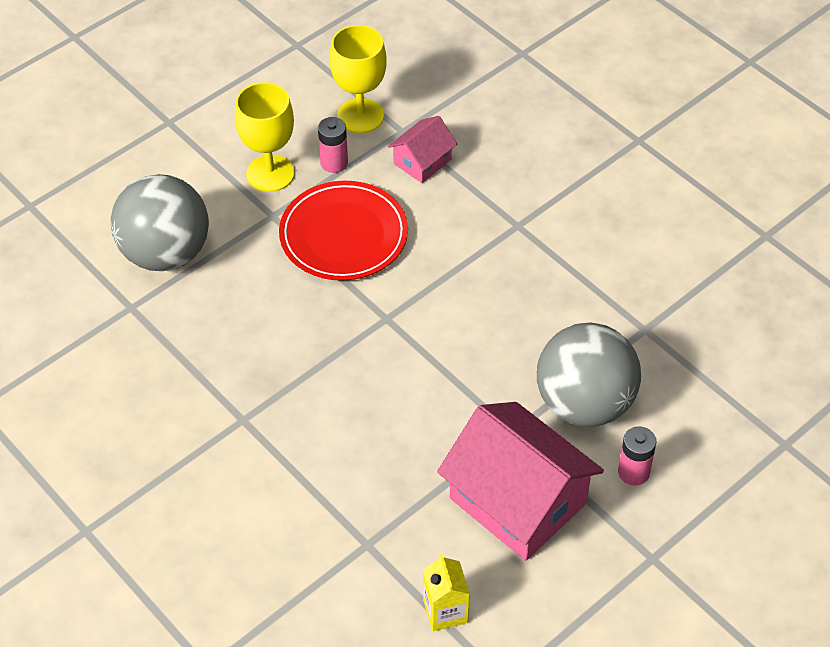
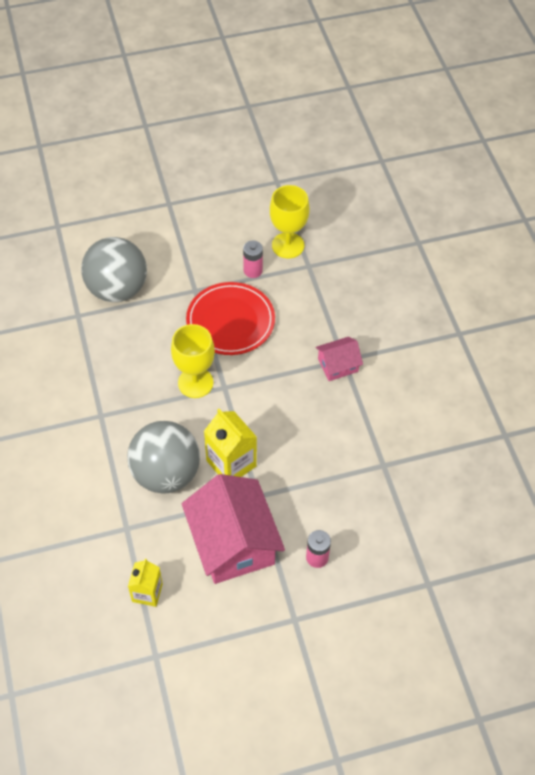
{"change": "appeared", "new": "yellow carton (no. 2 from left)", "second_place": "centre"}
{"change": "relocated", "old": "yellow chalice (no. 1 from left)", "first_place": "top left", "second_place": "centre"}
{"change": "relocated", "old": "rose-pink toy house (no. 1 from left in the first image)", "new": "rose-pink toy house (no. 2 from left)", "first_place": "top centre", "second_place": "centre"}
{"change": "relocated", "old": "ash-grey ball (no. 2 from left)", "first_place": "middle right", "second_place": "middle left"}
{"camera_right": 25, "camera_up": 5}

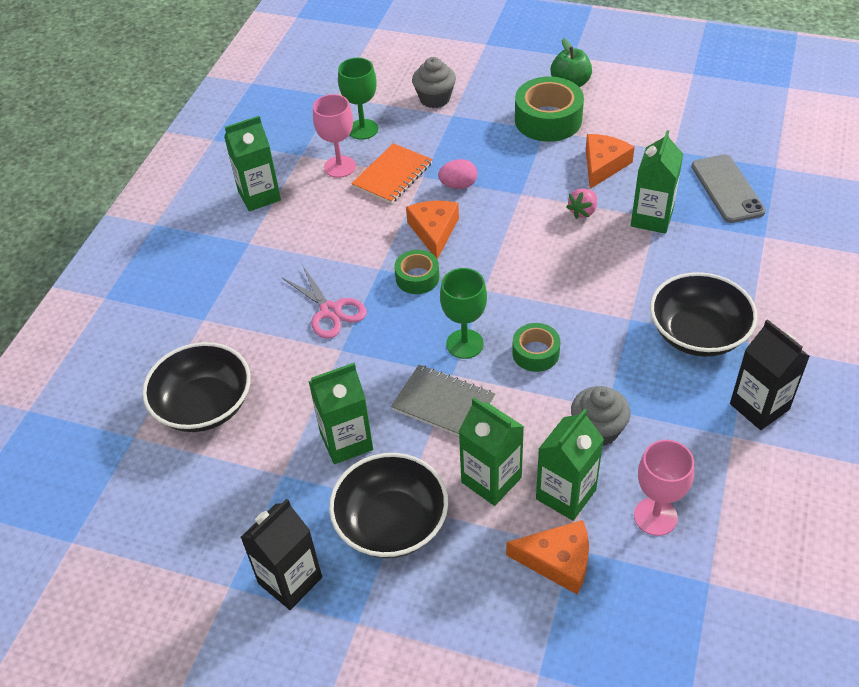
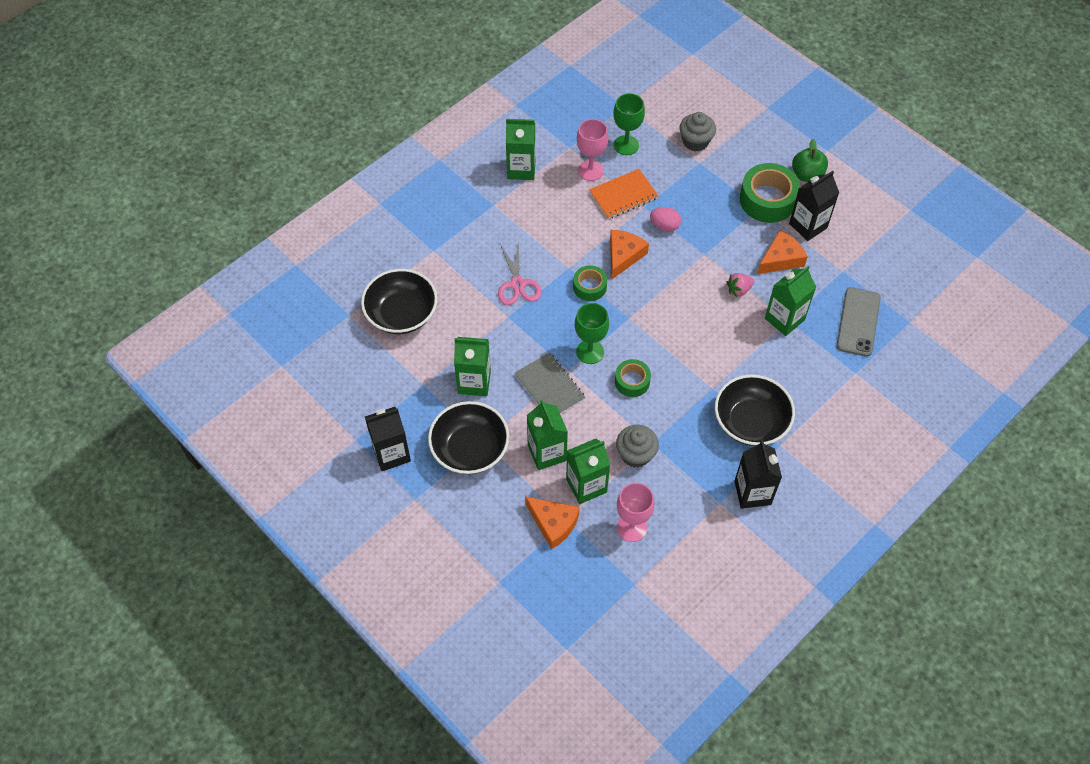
{"change": "appeared", "new": "jet-black carton (no. 3 from left)", "second_place": "top right"}
{"camera_right": 25, "camera_up": 10}

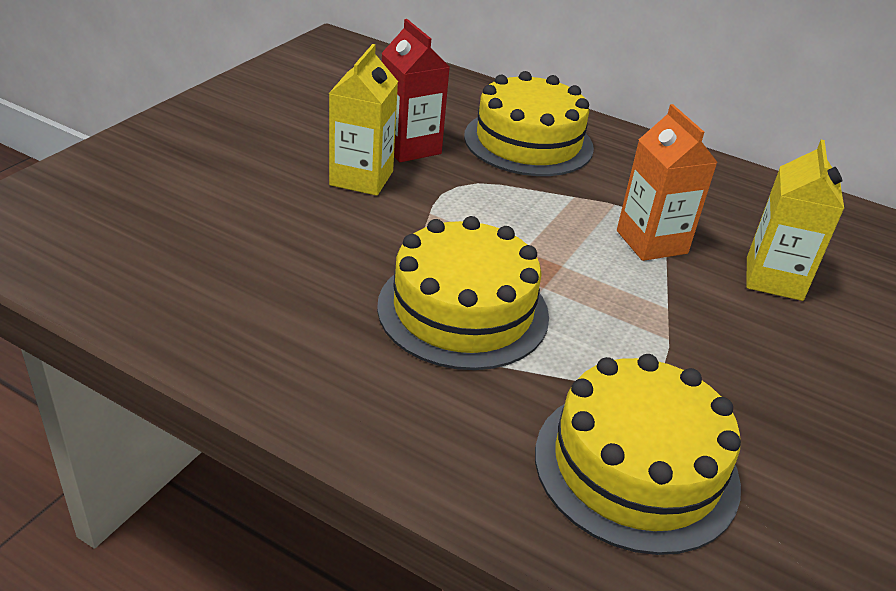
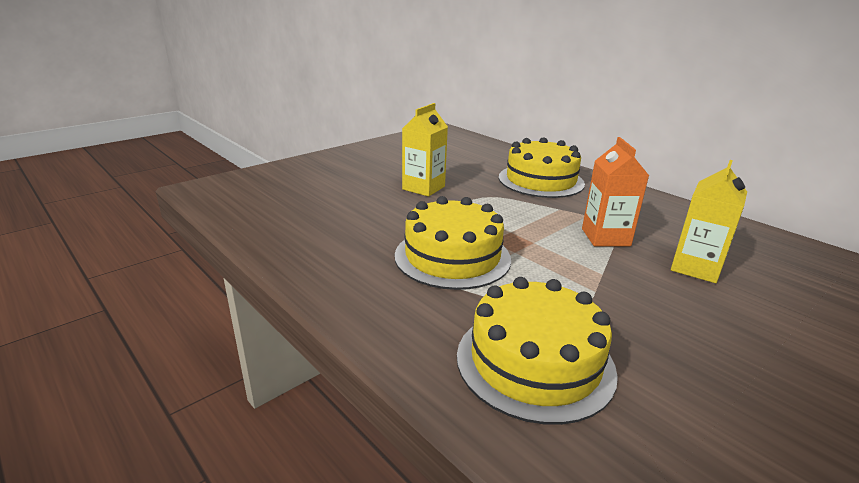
{"change": "missing", "old": "crimson carton", "first_place": "top centre"}
{"camera_right": 20, "camera_up": -10}

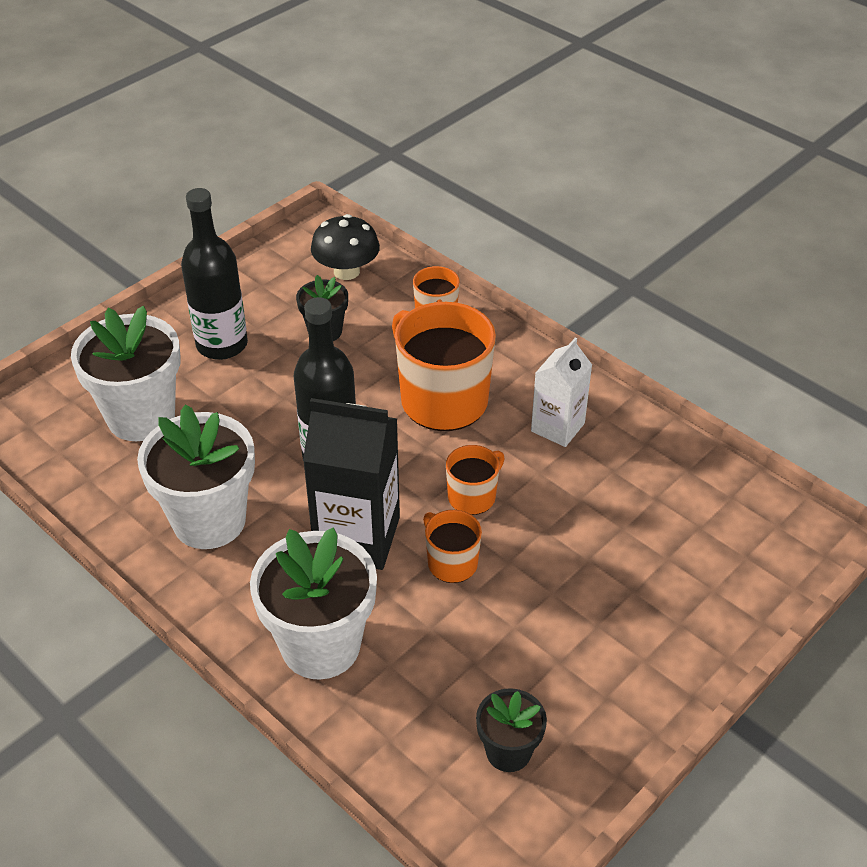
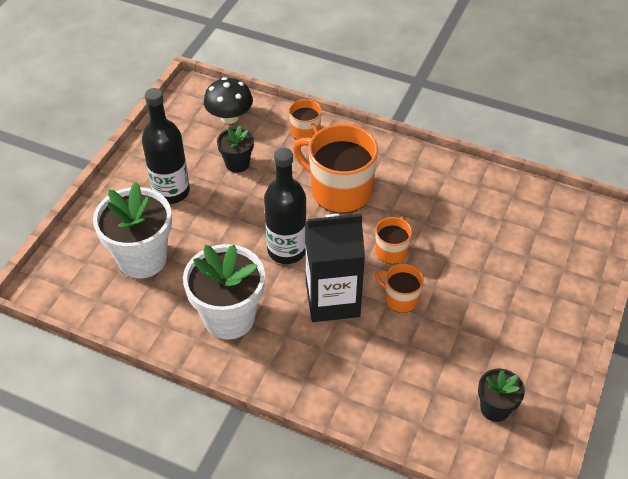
{"change": "missing", "old": "pure white potted plant (no. 3 from left)", "first_place": "bottom centre"}
{"change": "missing", "old": "pure white carton", "first_place": "centre"}
{"camera_right": -20, "camera_up": 5}

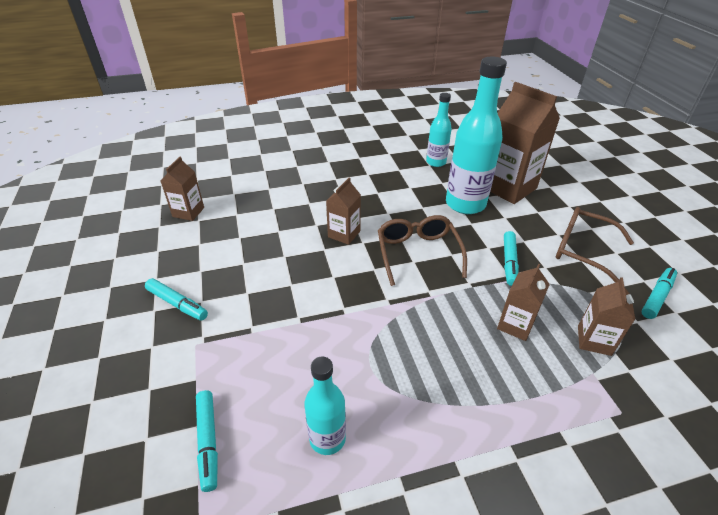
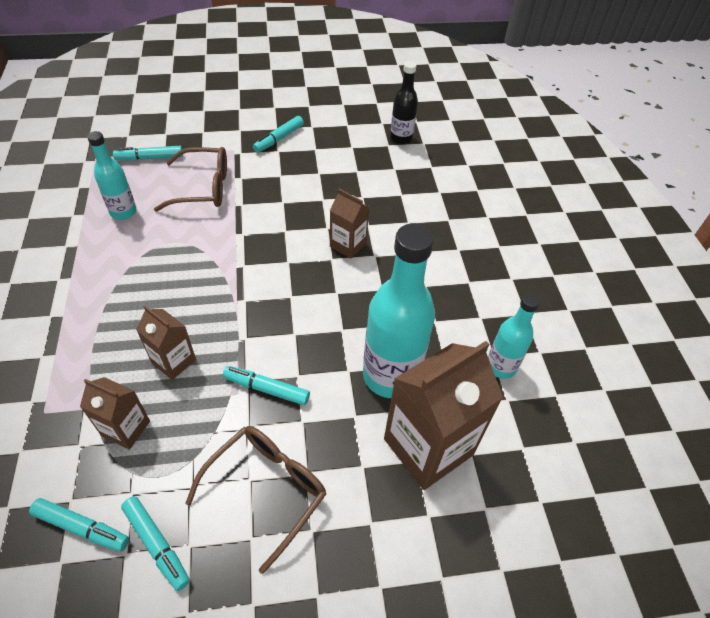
{"change": "appeared", "new": "aqua marker pen (no. 1 from left)", "second_place": "bottom left"}
{"change": "relocated", "old": "dark brown spectacles (no. 1 from left)", "first_place": "centre", "second_place": "top left"}
{"change": "exchanged", "old": "dark brown carton (no. 1 from left)", "new": "jet-black drink bottle", "first_place": "middle left", "second_place": "top centre"}
{"camera_right": 95, "camera_up": 10}

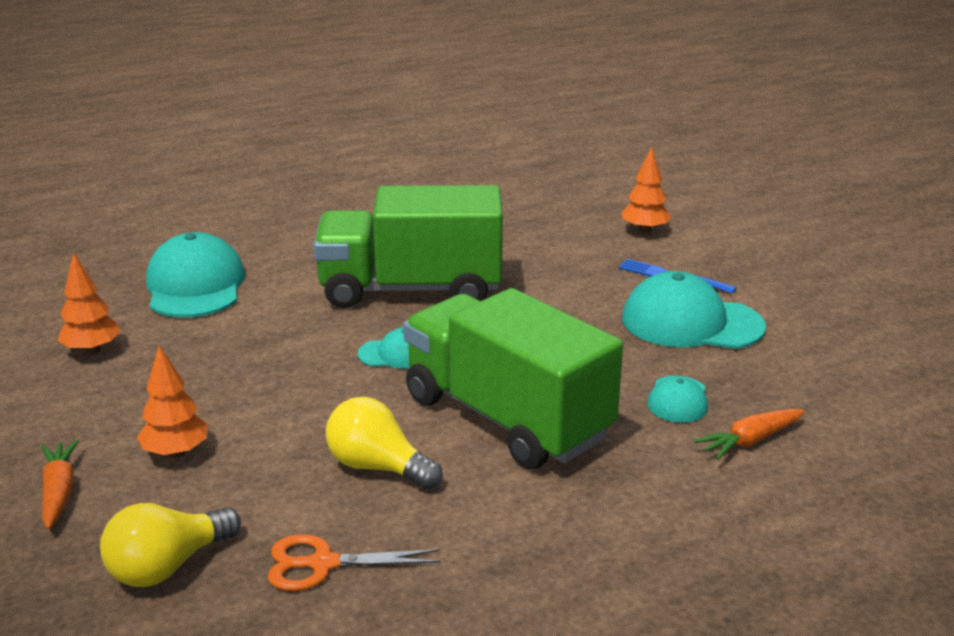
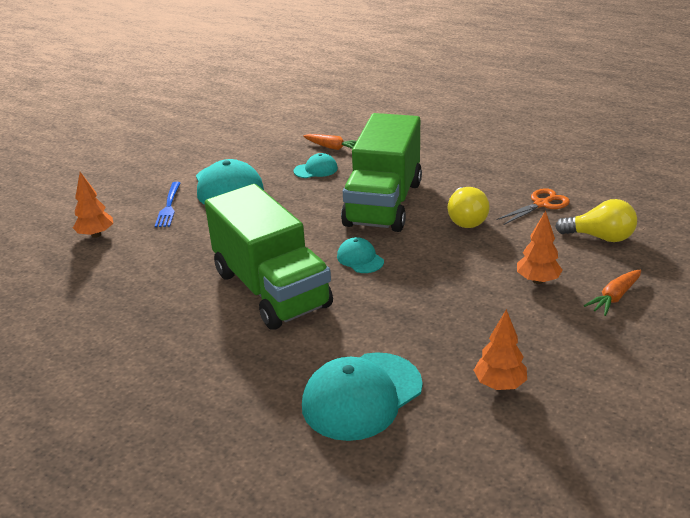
{"change": "spun", "old": "orange shears", "first_place": "bottom centre", "second_place": "middle right", "degrees": -90}
{"camera_right": -120, "camera_up": 5}

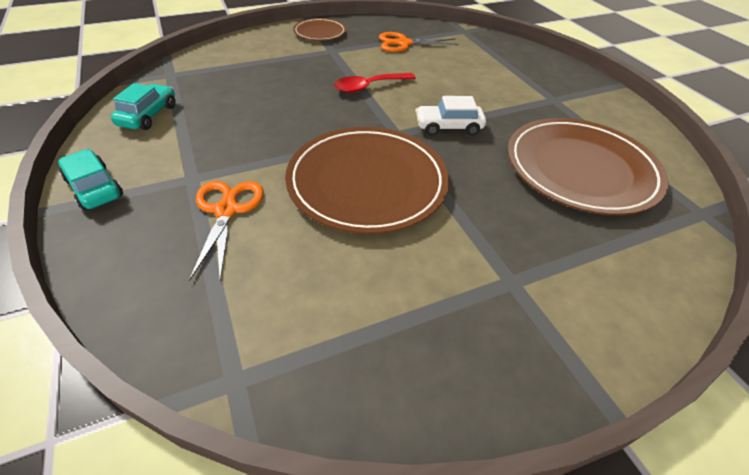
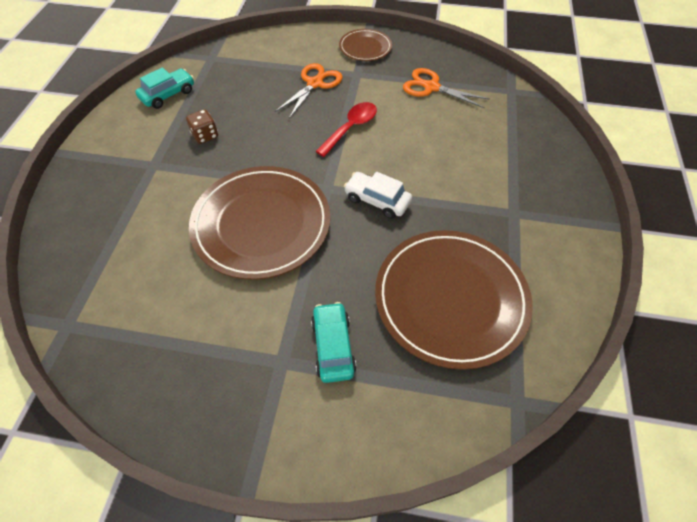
{"change": "appeared", "new": "dark brown game die", "second_place": "top left"}
{"change": "relocated", "old": "aqua car (no. 1 from left in the first image)", "new": "aqua car (no. 2 from left)", "first_place": "middle left", "second_place": "centre"}
{"change": "relocated", "old": "orange shears (no. 1 from left)", "first_place": "middle left", "second_place": "top centre"}
{"change": "spun", "old": "crimson teaspoon", "first_place": "top centre", "second_place": "top centre", "degrees": 120}
{"camera_right": 35, "camera_up": 10}

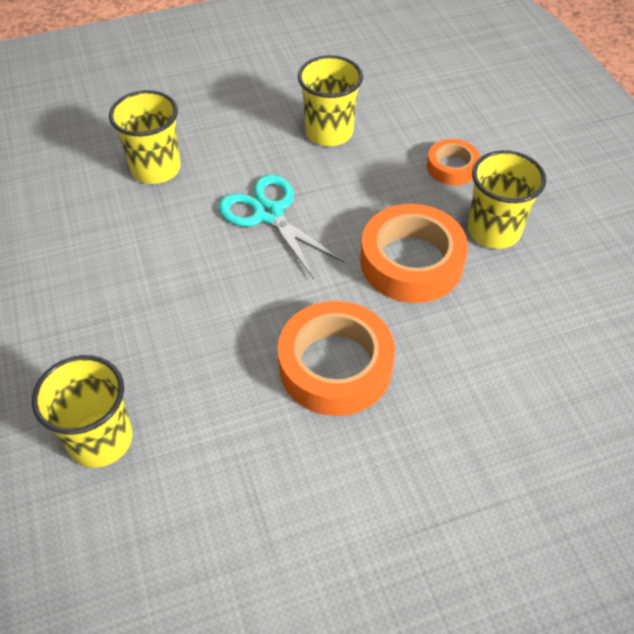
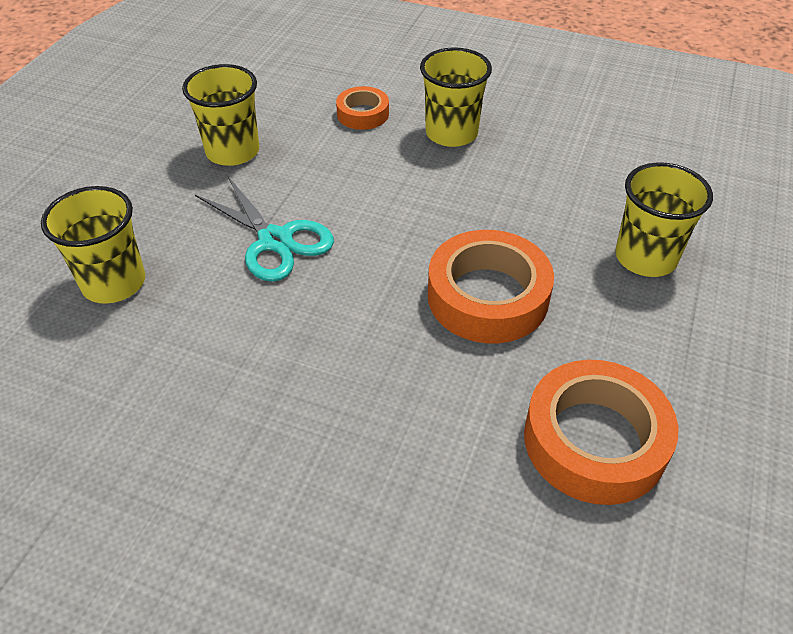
{"change": "relocated", "old": "yellow cup (no. 1 from left in the first image)", "new": "yellow cup (no. 4 from left)", "first_place": "middle left", "second_place": "middle right"}
{"change": "relocated", "old": "orange tape (no. 2 from left in the first image)", "new": "orange tape (no. 3 from left)", "first_place": "centre", "second_place": "bottom right"}
{"change": "spun", "old": "aqua shears", "first_place": "centre", "second_place": "middle left", "degrees": -135}
{"camera_right": -50, "camera_up": -5}

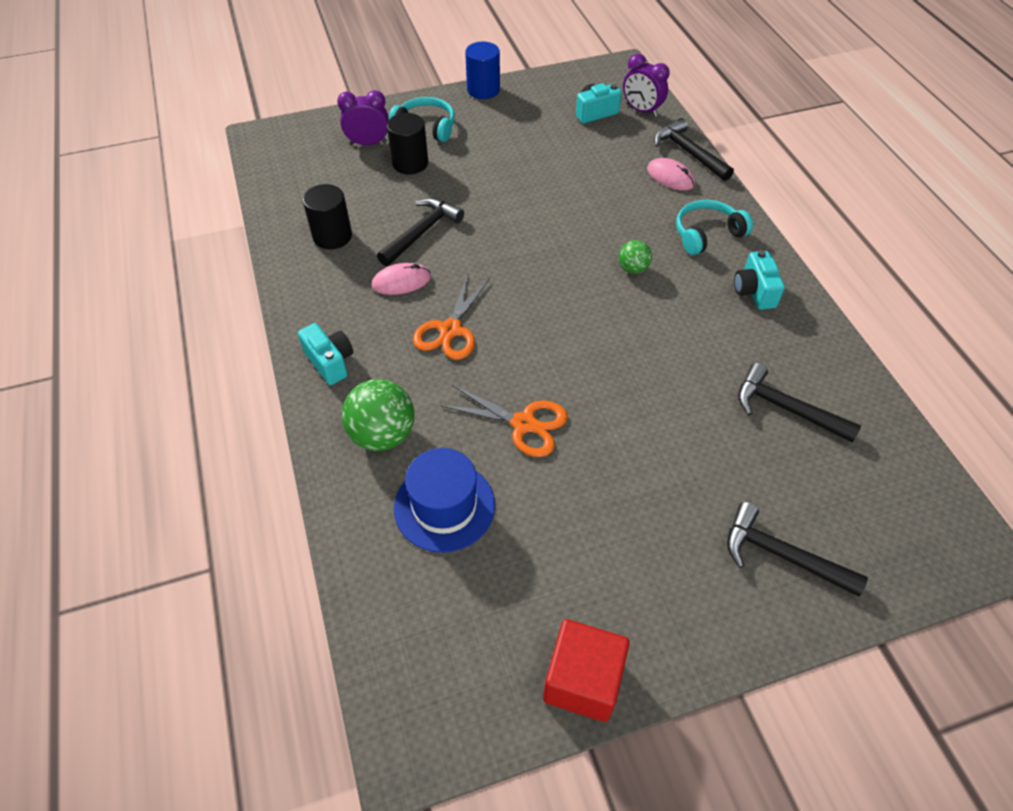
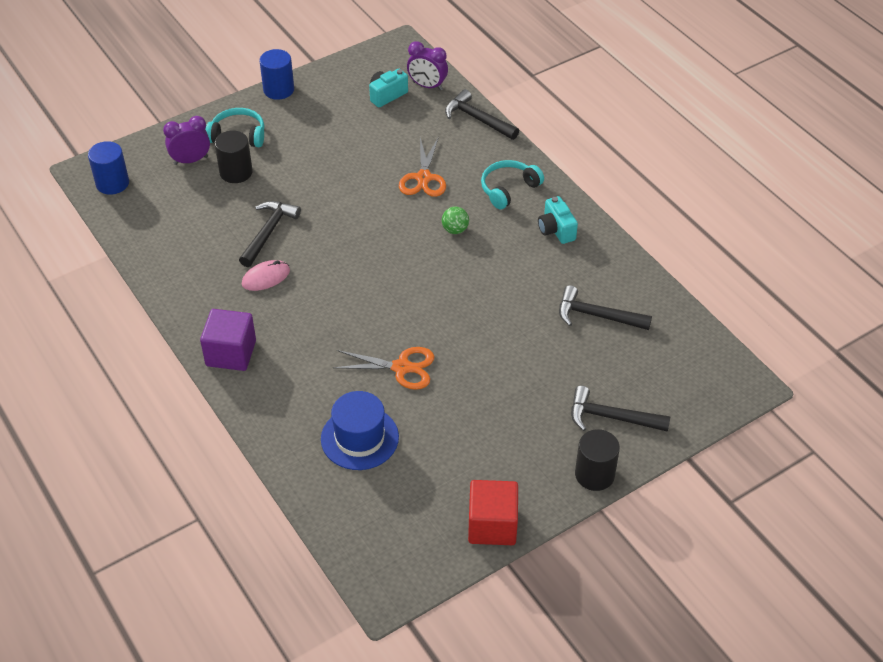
{"change": "missing", "old": "green ball (no. 1 from left)", "first_place": "centre"}
{"change": "missing", "old": "rose-pink mouse (no. 2 from left)", "first_place": "top centre"}
{"change": "appeared", "new": "cobalt cylinder (no. 1 from left)", "second_place": "top left"}
{"change": "relocated", "old": "jet-black cylinder (no. 1 from left in the first image)", "new": "jet-black cylinder (no. 2 from left)", "first_place": "top left", "second_place": "bottom right"}
{"change": "relocated", "old": "orange shears (no. 1 from left in the first image)", "new": "orange shears (no. 2 from left)", "first_place": "centre", "second_place": "top centre"}
{"change": "exchanged", "old": "aqua photo camera (no. 1 from left)", "new": "royal purple cube", "first_place": "middle left", "second_place": "middle left"}
{"camera_right": -15, "camera_up": -5}

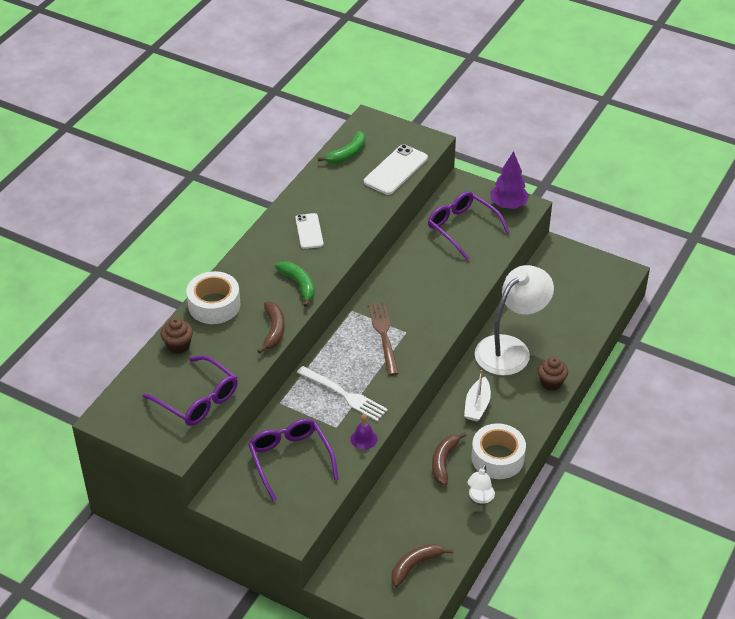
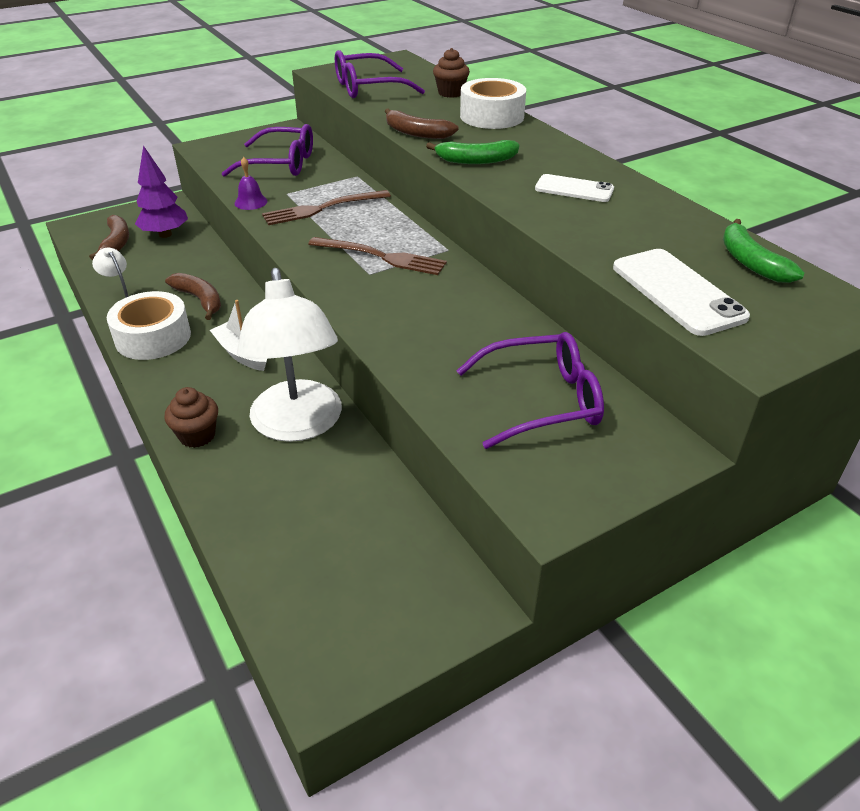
{"change": "relocated", "old": "royal purple tree", "first_place": "top right", "second_place": "top left"}
{"change": "colour", "old": "pure white fork", "new": "dark brown fork (no. 1 from left)", "first_place": "centre", "second_place": "top centre"}
{"camera_right": 120, "camera_up": -5}

